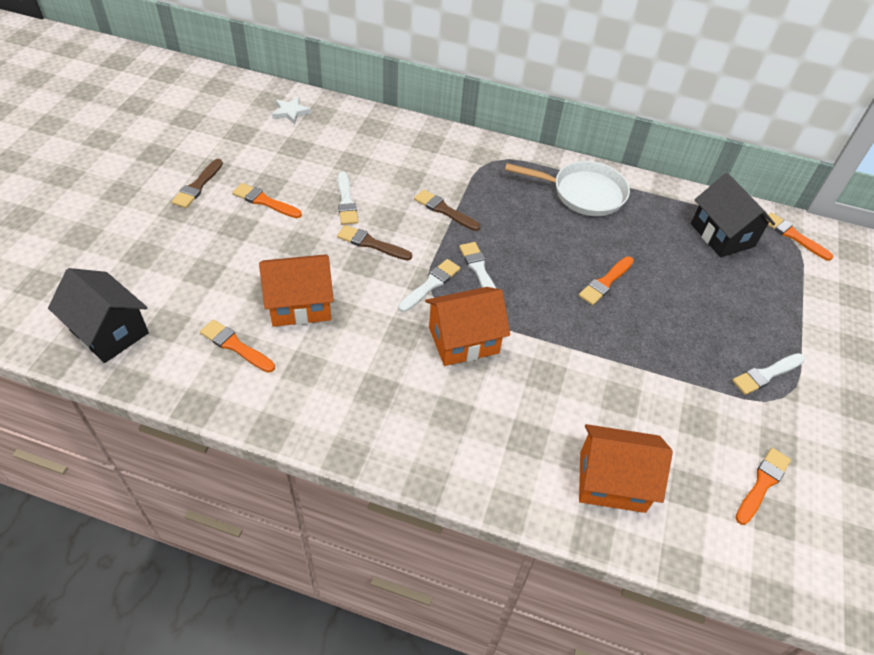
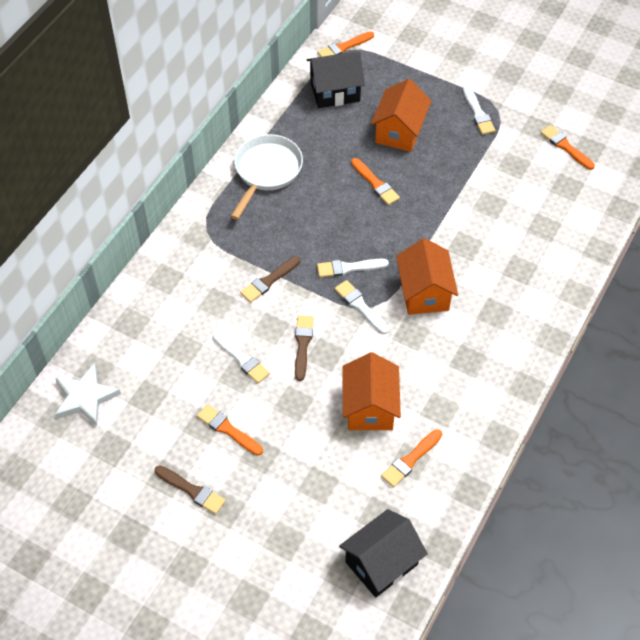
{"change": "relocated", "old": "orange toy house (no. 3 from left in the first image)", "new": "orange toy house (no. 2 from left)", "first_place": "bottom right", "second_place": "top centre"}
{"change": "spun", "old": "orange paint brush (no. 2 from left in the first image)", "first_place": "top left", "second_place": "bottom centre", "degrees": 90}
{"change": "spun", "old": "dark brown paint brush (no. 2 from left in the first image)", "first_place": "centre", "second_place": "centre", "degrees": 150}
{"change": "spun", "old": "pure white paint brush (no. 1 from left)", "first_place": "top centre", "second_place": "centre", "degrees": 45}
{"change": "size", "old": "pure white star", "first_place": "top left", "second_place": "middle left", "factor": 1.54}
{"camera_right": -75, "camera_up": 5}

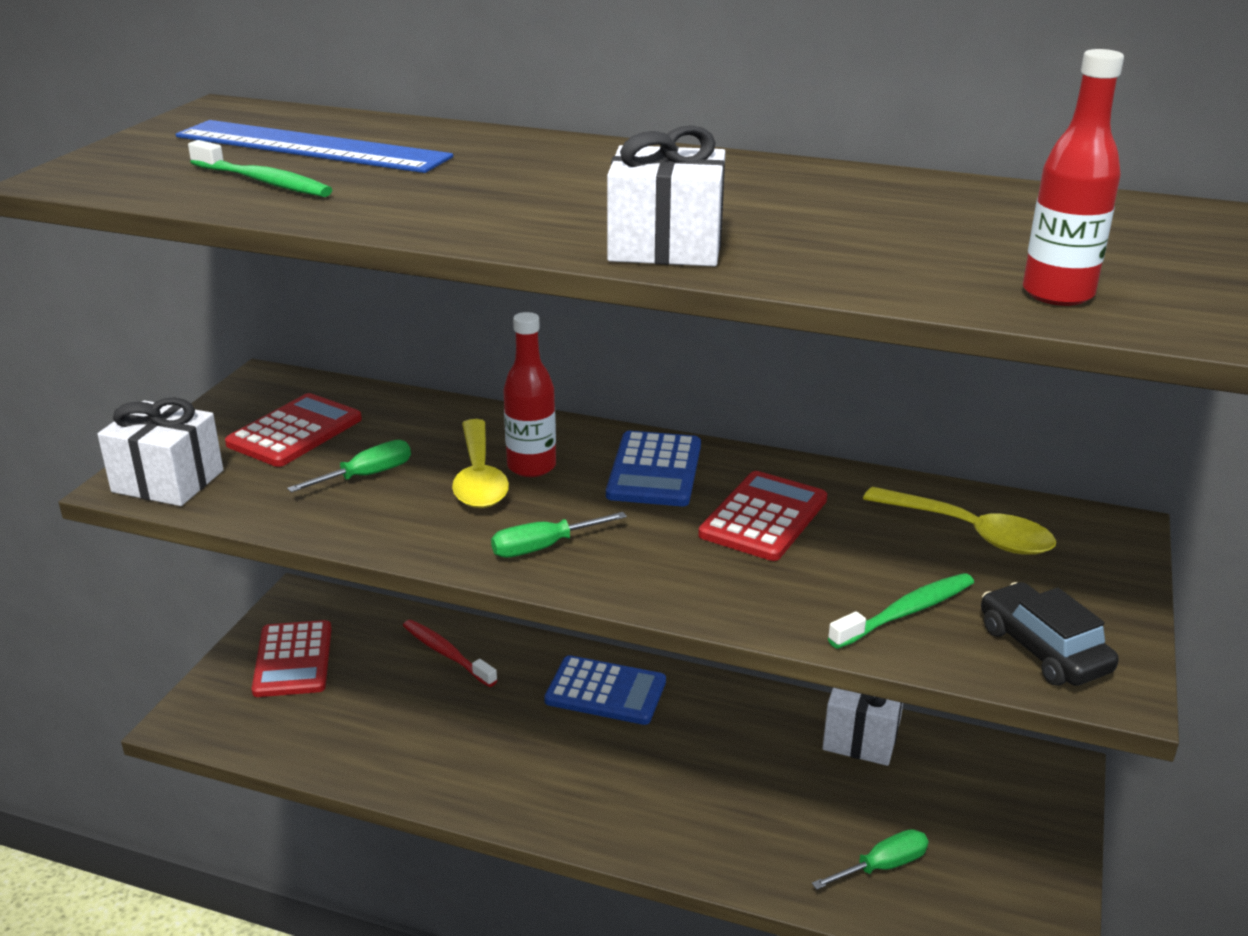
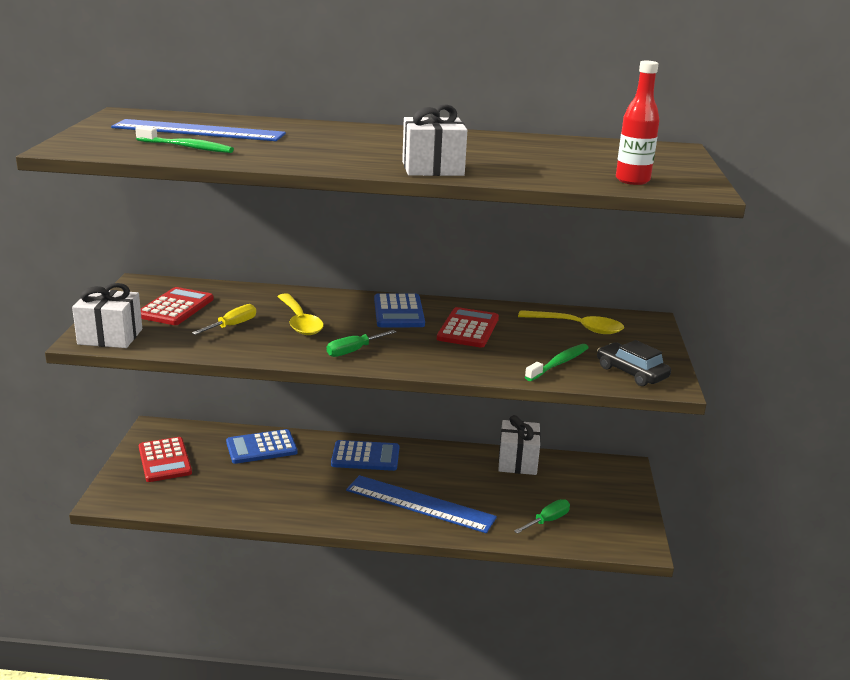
{"change": "missing", "old": "crimson drink bottle (no. 1 from left)", "first_place": "centre"}
{"change": "appeared", "new": "cobalt measuring stick (no. 2 from left)", "second_place": "bottom centre"}
{"change": "exchanged", "old": "crimson tooth brush", "new": "cobalt adding machine (no. 1 from left)", "first_place": "bottom centre", "second_place": "middle left"}
{"change": "colour", "old": "green hand screwdriver (no. 1 from left)", "new": "yellow hand screwdriver", "first_place": "middle left", "second_place": "middle left"}
{"camera_right": -15, "camera_up": -5}

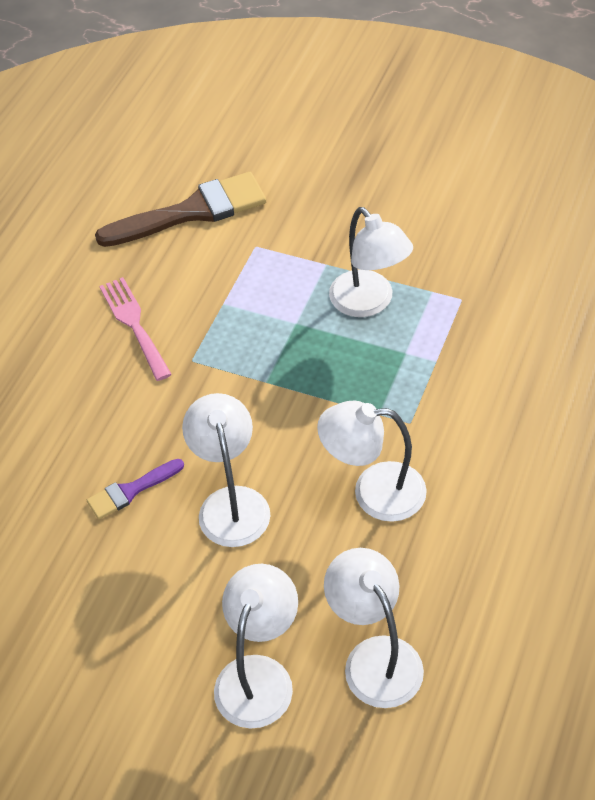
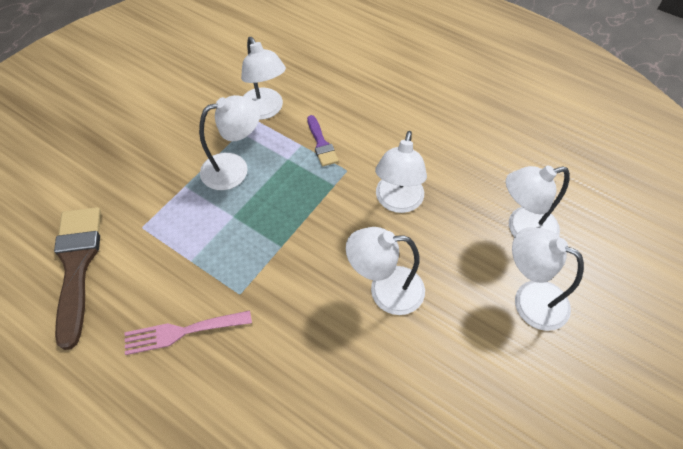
{"change": "appeared", "new": "pure white lamp (no. 2 from left)", "second_place": "top centre"}
{"change": "relocated", "old": "royal purple paint brush", "first_place": "middle left", "second_place": "top centre"}
{"camera_right": -80, "camera_up": 5}

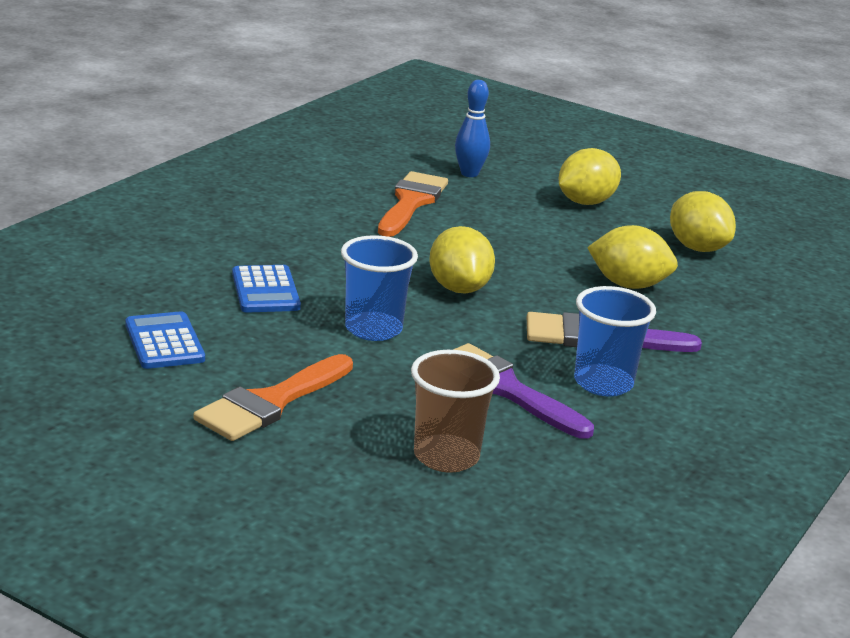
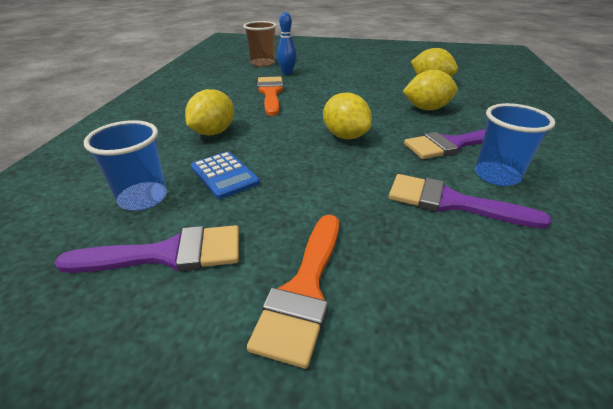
{"change": "relocated", "old": "cobalt cup (no. 1 from left)", "first_place": "centre", "second_place": "middle left"}
{"change": "relocated", "old": "dark brown cup", "first_place": "centre", "second_place": "top centre"}
{"change": "relocated", "old": "yellow toy lemon (no. 2 from left in the first image)", "new": "yellow toy lemon (no. 1 from left)", "first_place": "top right", "second_place": "top centre"}
{"change": "exchanged", "old": "cobalt adding machine (no. 1 from left)", "new": "royal purple paint brush (no. 1 from left)", "first_place": "middle left", "second_place": "middle left"}
{"camera_right": -20, "camera_up": 10}

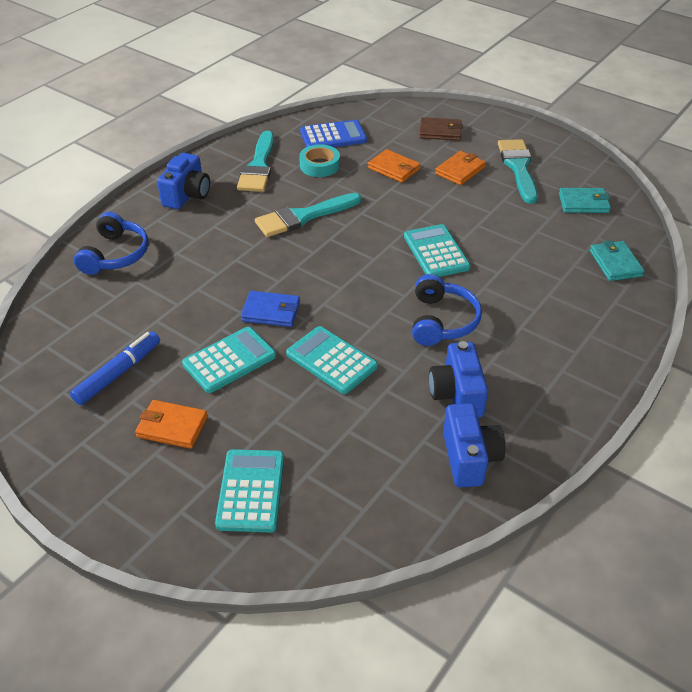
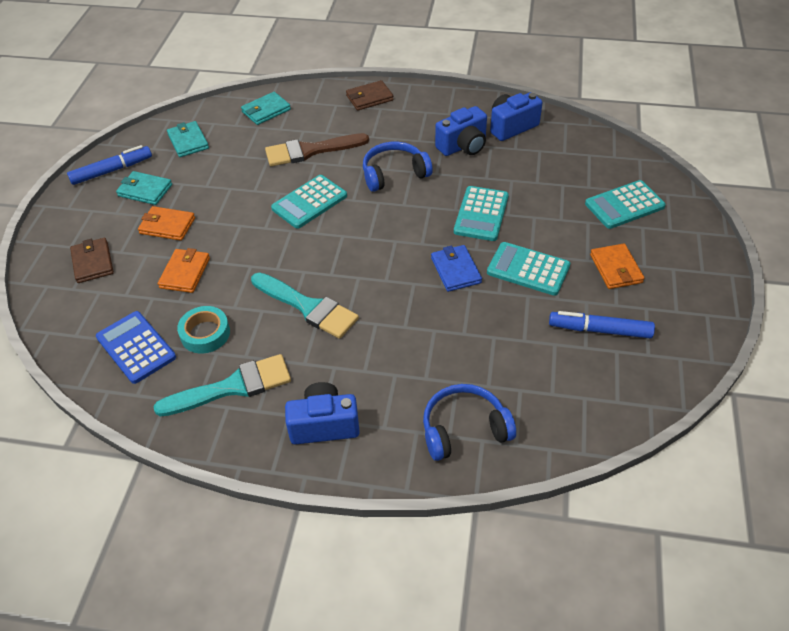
{"change": "appeared", "new": "cobalt marker pen (no. 1 from left)", "second_place": "top left"}
{"change": "appeared", "new": "dark brown paint brush", "second_place": "top centre"}
{"change": "appeared", "new": "dark brown card wallet (no. 2 from left)", "second_place": "top centre"}
{"change": "exchanged", "old": "aqua paint brush (no. 3 from left)", "new": "aqua card wallet (no. 1 from left)", "first_place": "top right", "second_place": "top left"}
{"camera_right": -115, "camera_up": 5}

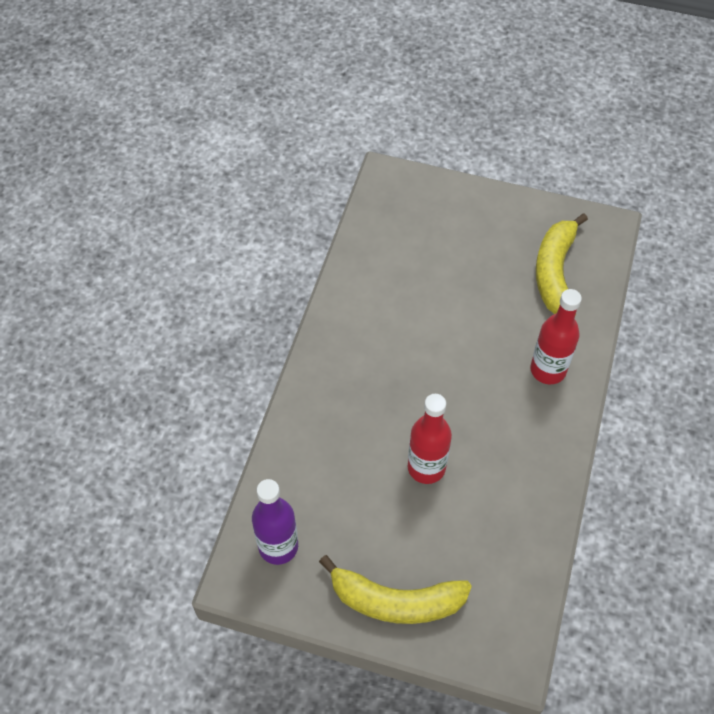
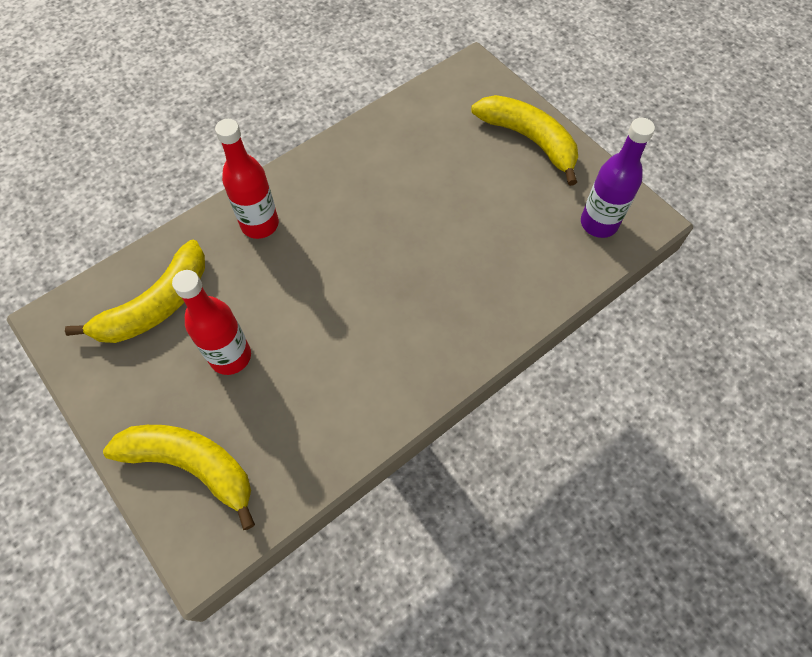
{"change": "appeared", "new": "yellow banana fruit (no. 2 from left)", "second_place": "bottom left"}
{"change": "relocated", "old": "crimson drink bottle (no. 1 from left)", "first_place": "centre", "second_place": "middle left"}
{"camera_right": -145, "camera_up": 5}

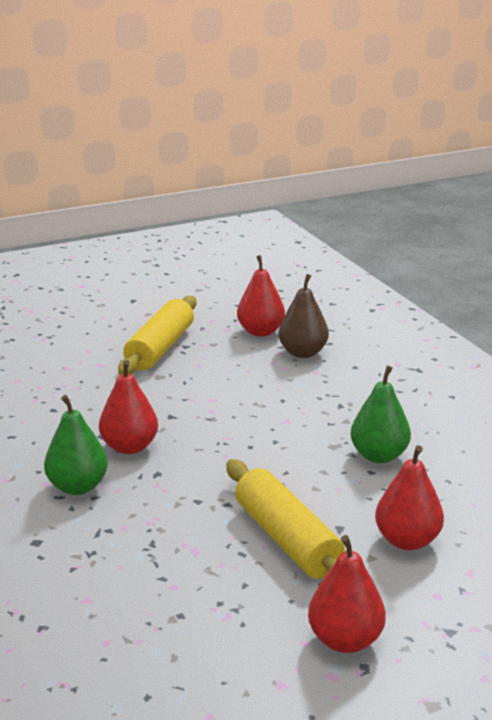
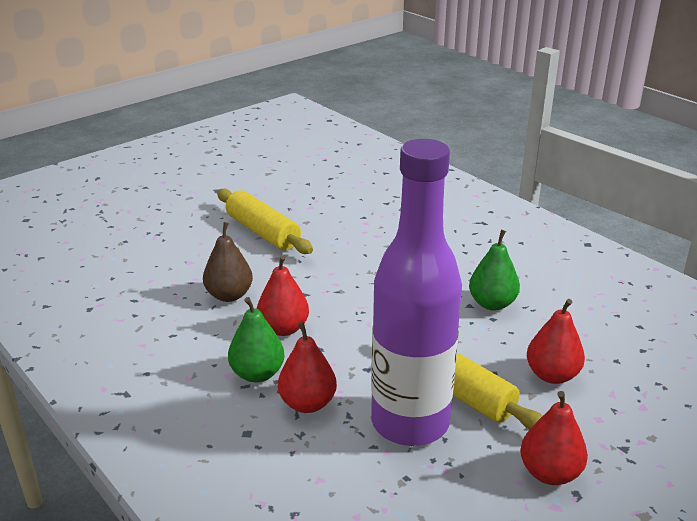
{"change": "appeared", "new": "royal purple drink bottle", "second_place": "centre"}
{"change": "relocated", "old": "crimson toy pear (no. 2 from left)", "first_place": "centre", "second_place": "bottom centre"}
{"change": "relocated", "old": "dark brown toy pear", "first_place": "centre", "second_place": "middle left"}
{"change": "spun", "old": "yellow rolling pin (no. 1 from left)", "first_place": "middle left", "second_place": "centre", "degrees": -45}
{"camera_right": -15, "camera_up": 5}

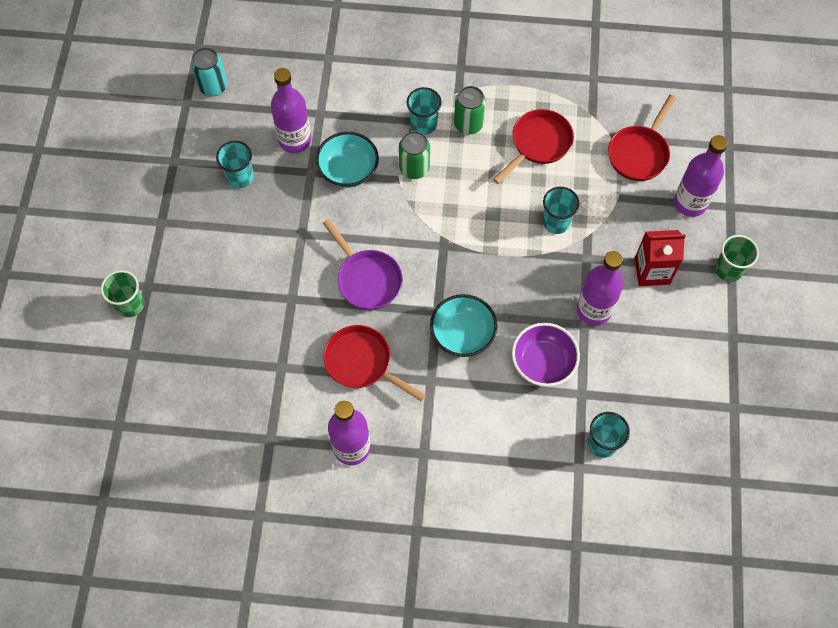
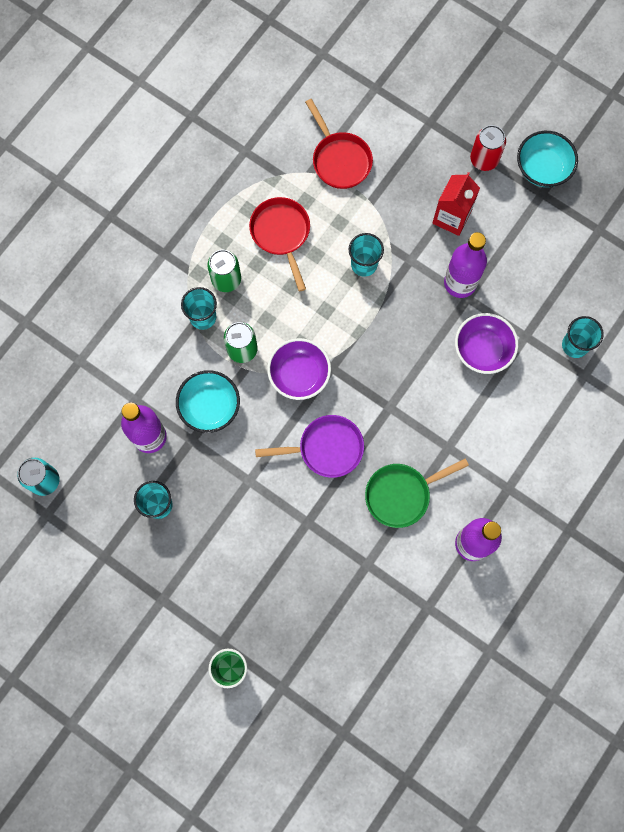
{"change": "missing", "old": "royal purple drink bottle (no. 4 from left)", "first_place": "top right"}
{"change": "appeared", "new": "royal purple serving bowl (no. 1 from left)", "second_place": "centre"}
{"change": "relocated", "old": "aqua serving bowl (no. 2 from left)", "first_place": "centre", "second_place": "top right"}
{"change": "exchanged", "old": "green cup (no. 2 from left)", "new": "crimson can", "first_place": "middle right", "second_place": "top right"}
{"change": "colour", "old": "crimson frying pan (no. 1 from left)", "new": "green frying pan", "first_place": "centre", "second_place": "middle right"}
{"camera_right": -60, "camera_up": 10}

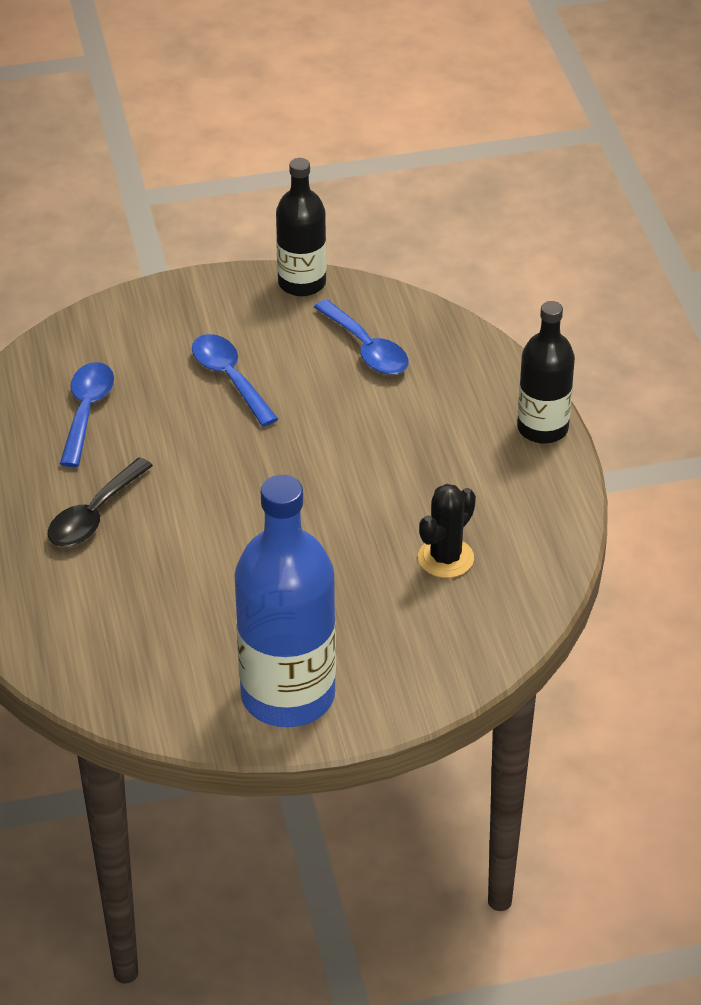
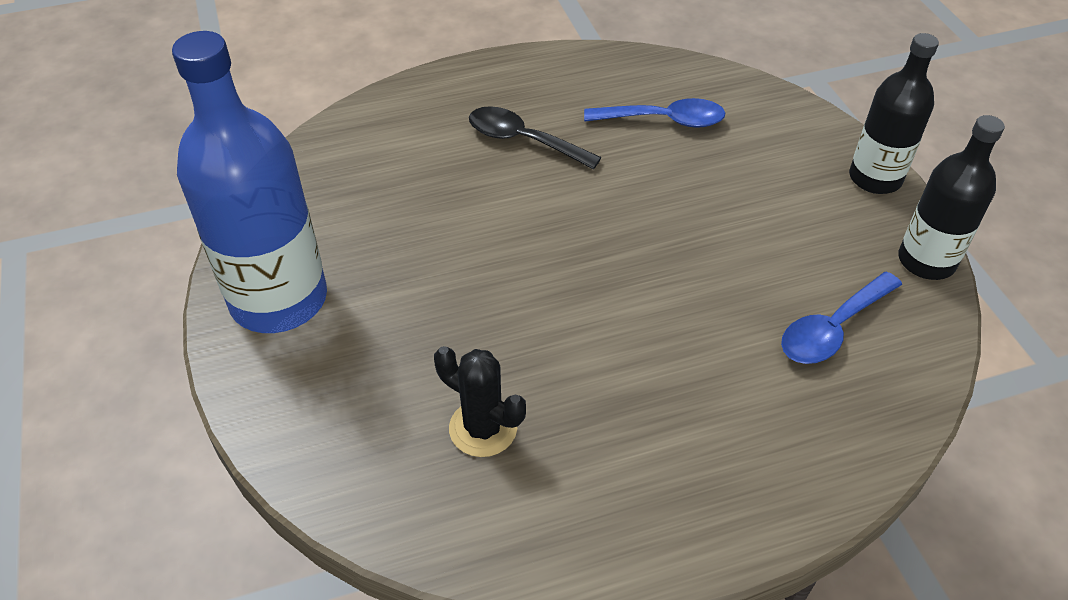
{"change": "missing", "old": "cobalt teaspoon (no. 2 from left)", "first_place": "centre"}
{"change": "relocated", "old": "jet-black drink bottle (no. 2 from left in the first image)", "new": "jet-black drink bottle (no. 1 from left)", "first_place": "middle right", "second_place": "top right"}
{"camera_right": 85, "camera_up": 5}

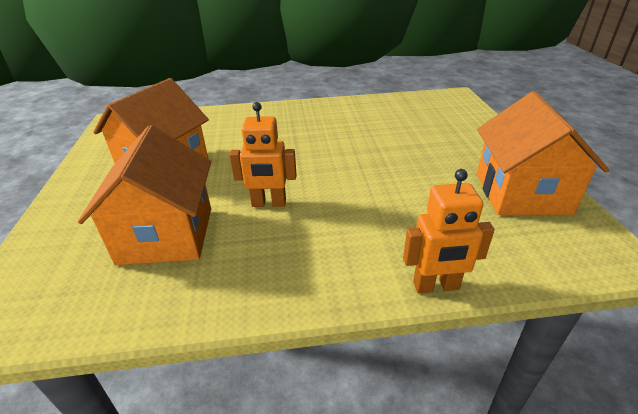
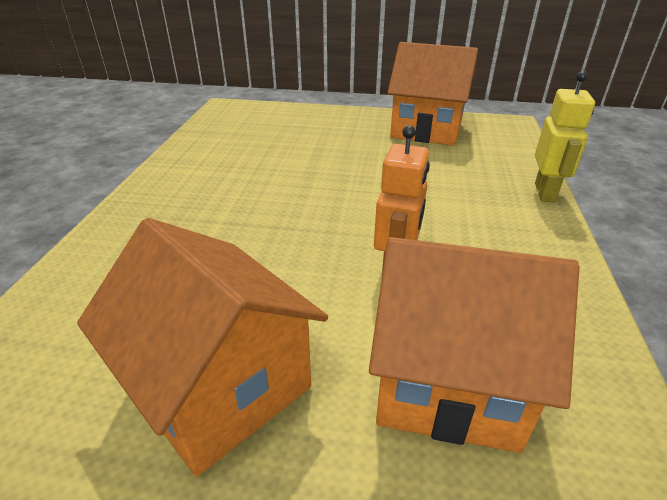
{"change": "colour", "old": "orange toy robot (no. 2 from left)", "new": "yellow toy robot", "first_place": "middle right", "second_place": "top right"}
{"camera_right": -75, "camera_up": 0}

